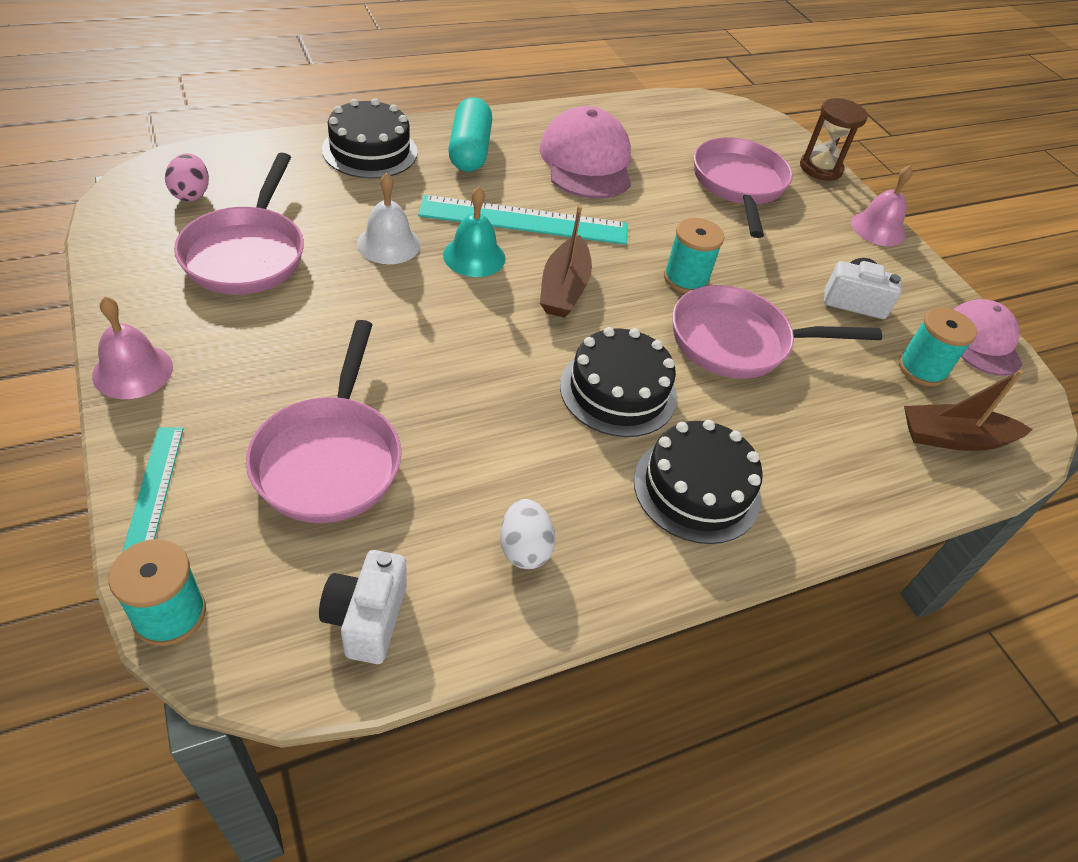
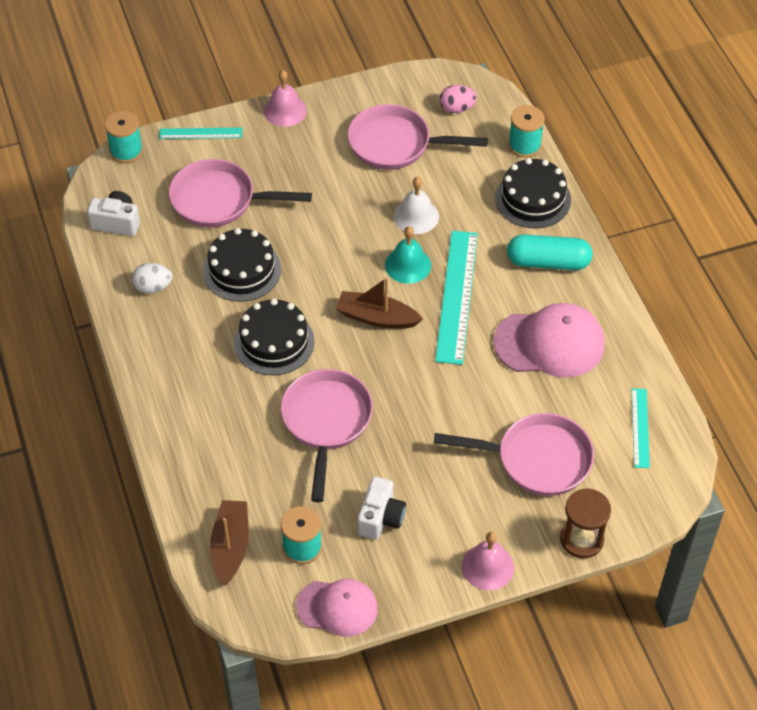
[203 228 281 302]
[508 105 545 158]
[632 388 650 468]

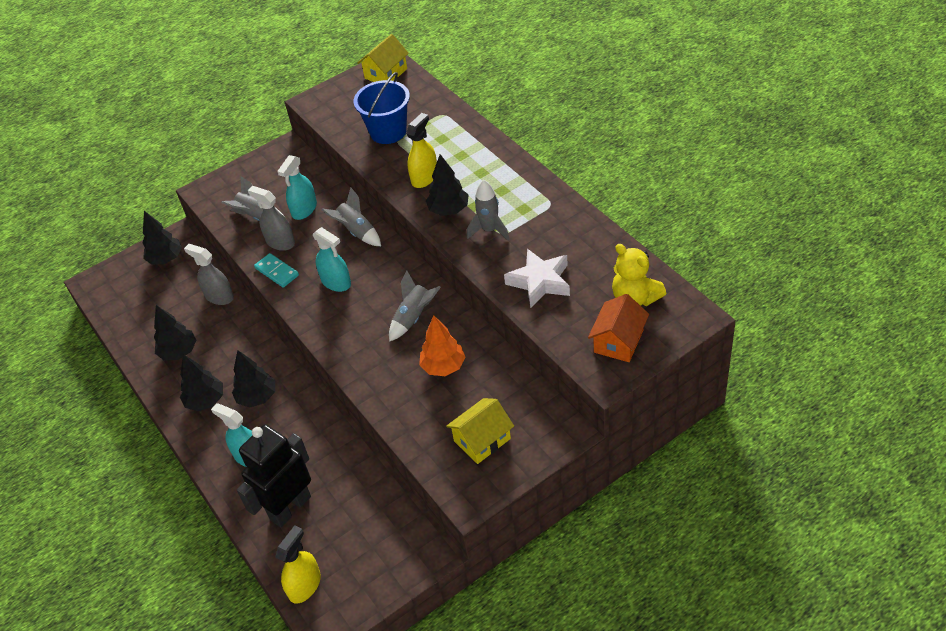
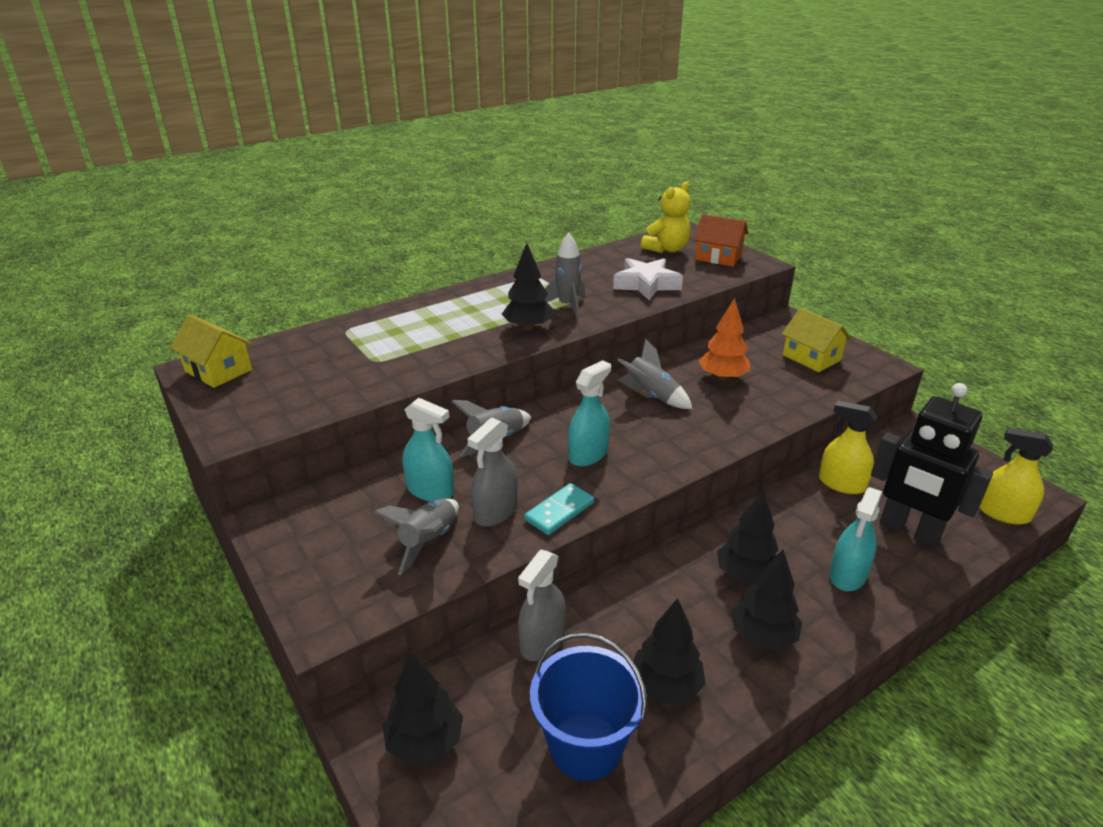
[530 632 647 781]
[819 401 877 494]

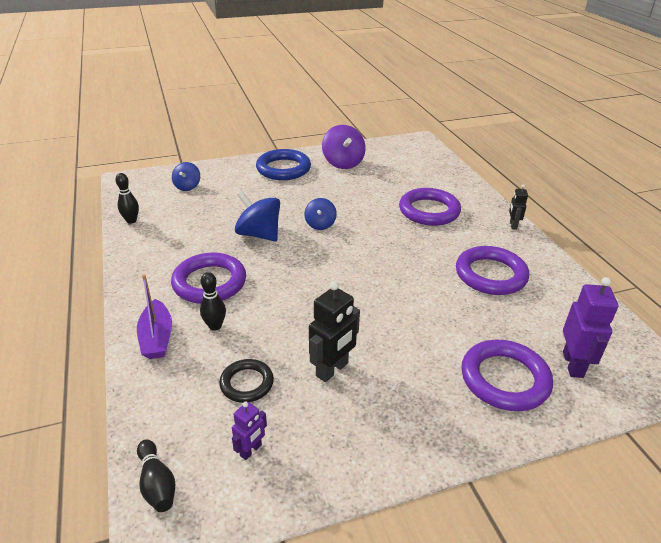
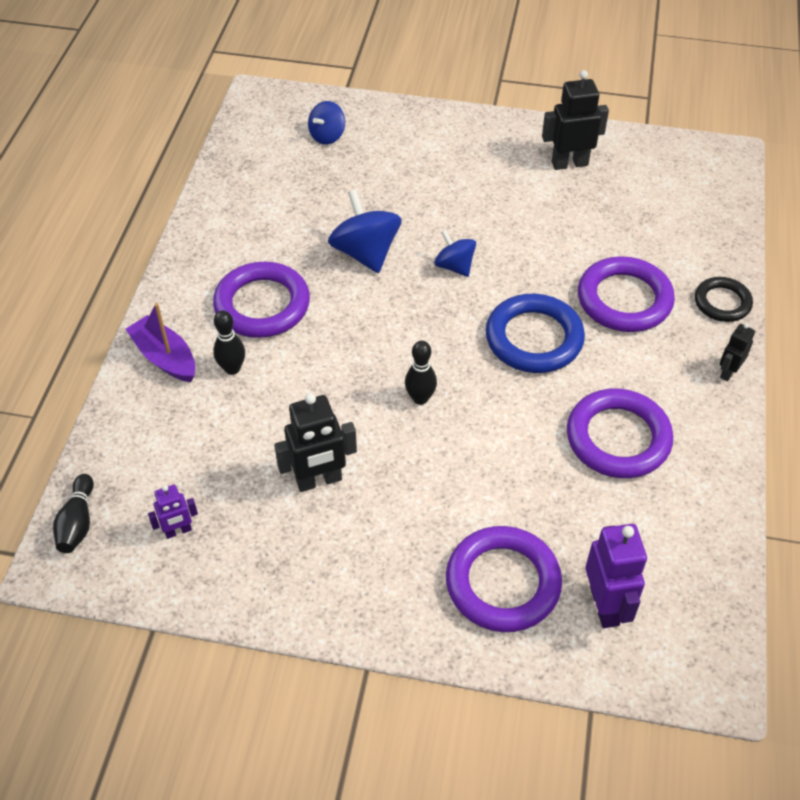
[126 303 195 382]
[405 341 437 405]
[434 229 476 277]
[486 294 585 373]
[542 70 609 170]
[585 524 647 628]
[695 277 753 322]

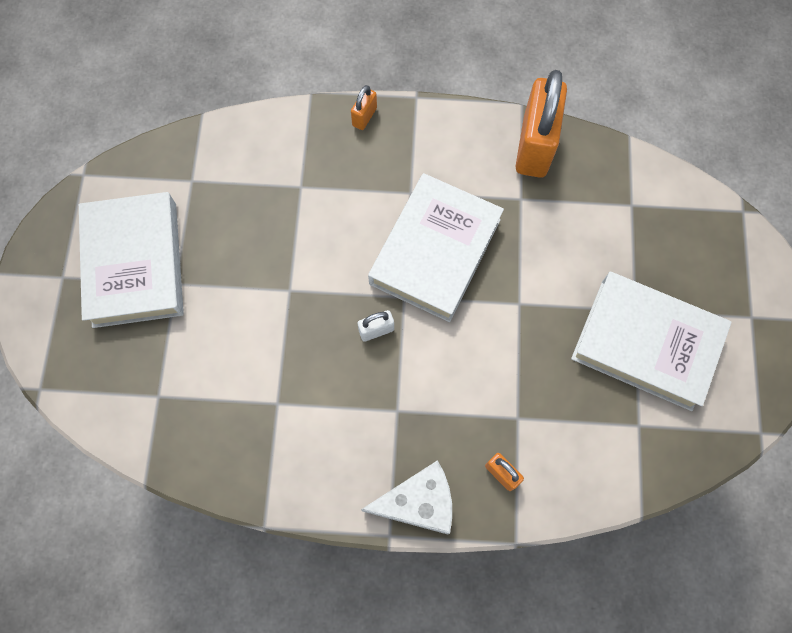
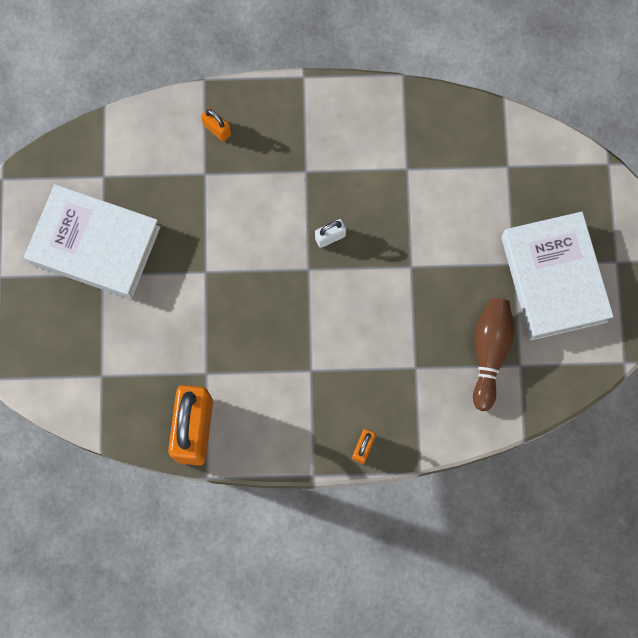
[473 298 514 411]
[361 460 452 535] (first image)
[368 173 504 322] (first image)

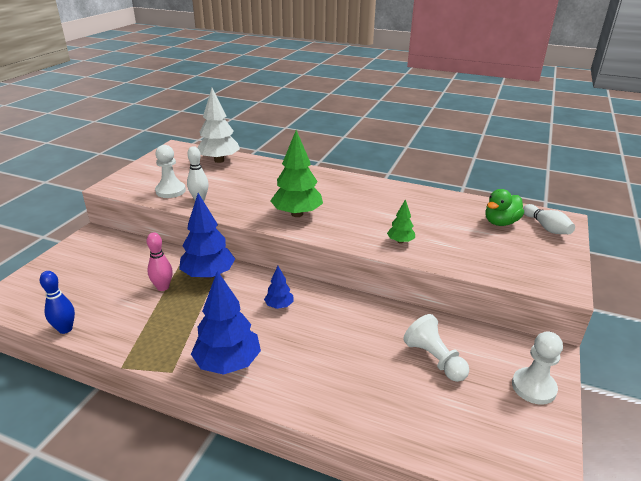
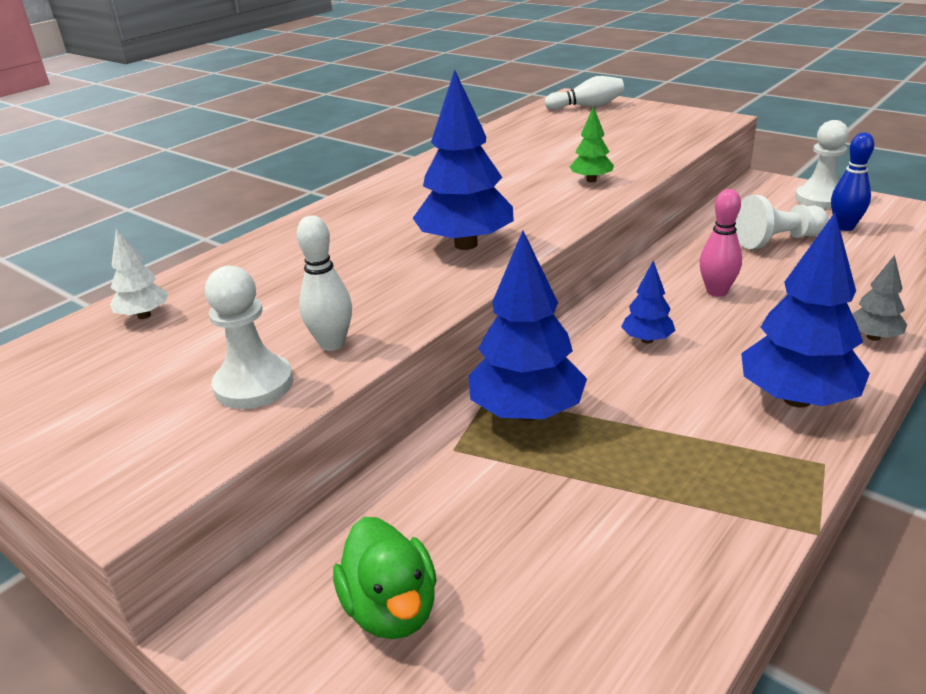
[110 228 169 319]
[333 517 437 639]
[413 70 514 250]
[700 189 742 297]
[831 132 874 231]
[852 255 907 341]

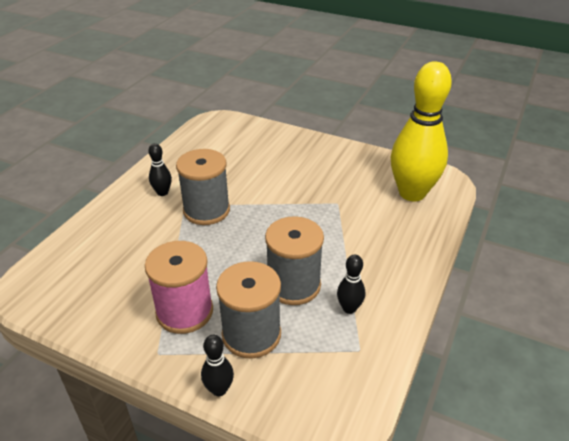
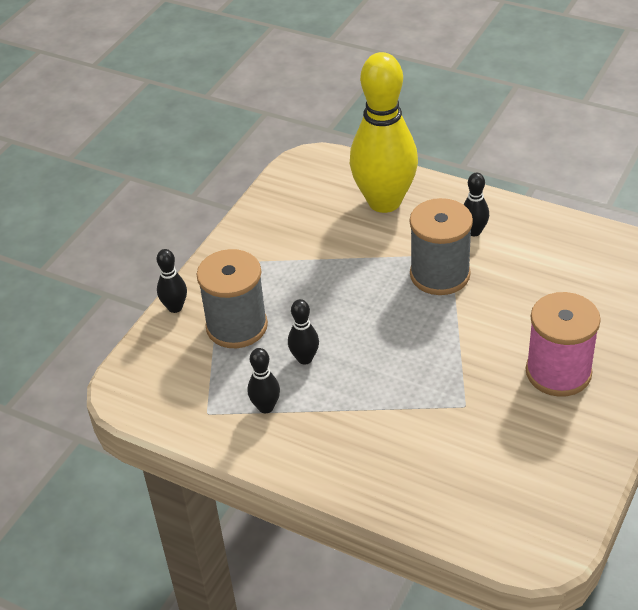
[288 299 319 365]
[350 52 418 213]
[526 292 601 397]

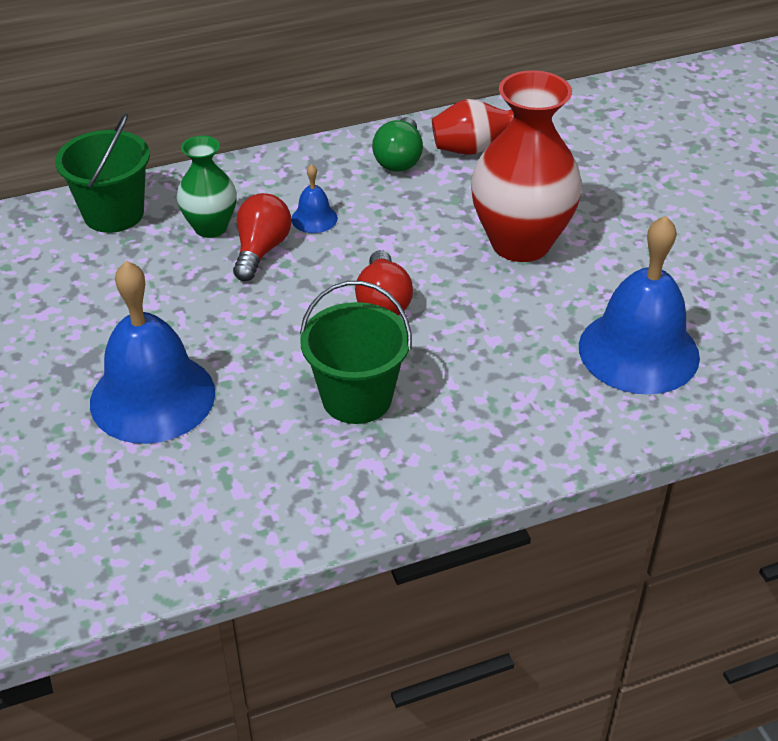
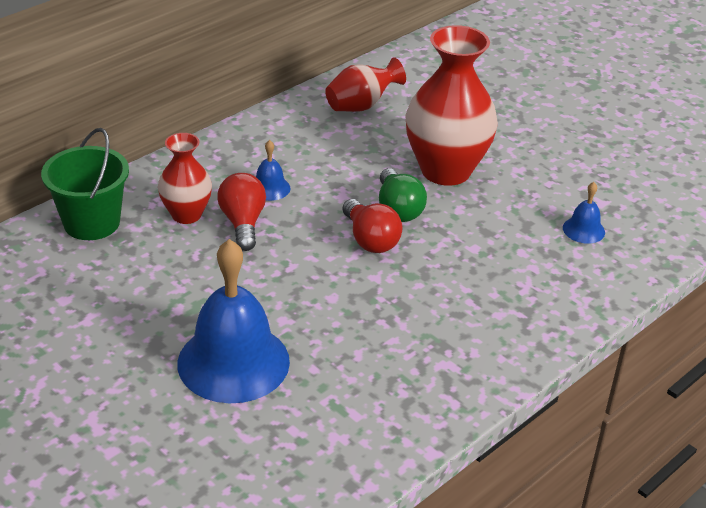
[158 133 212 224]
[379 168 427 222]
[563 182 605 244]
[300 281 412 424] (first image)

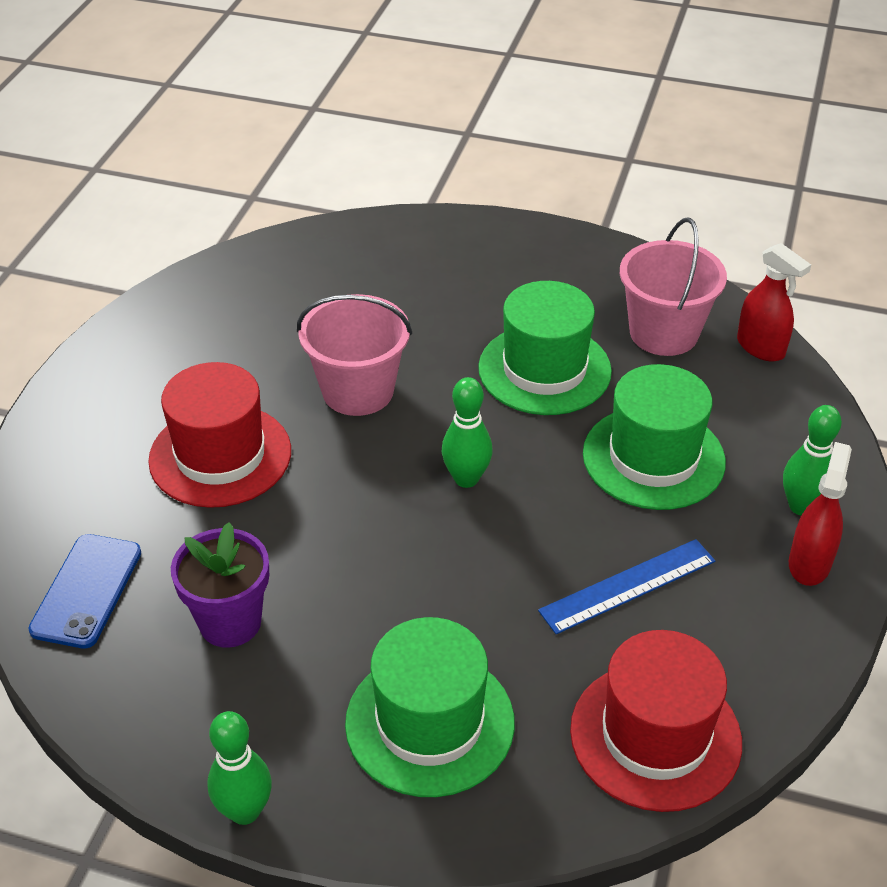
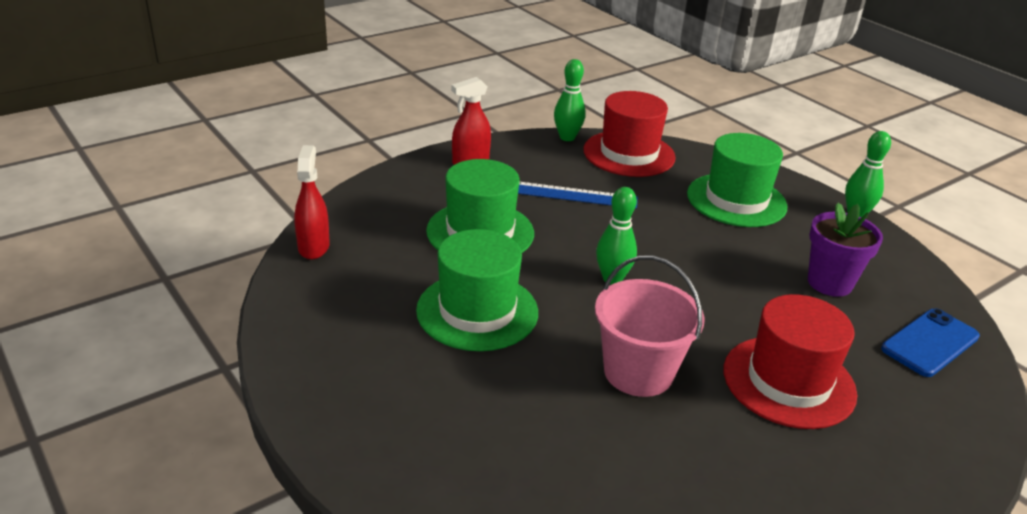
[554 59 585 141]
[620 217 727 356] (first image)

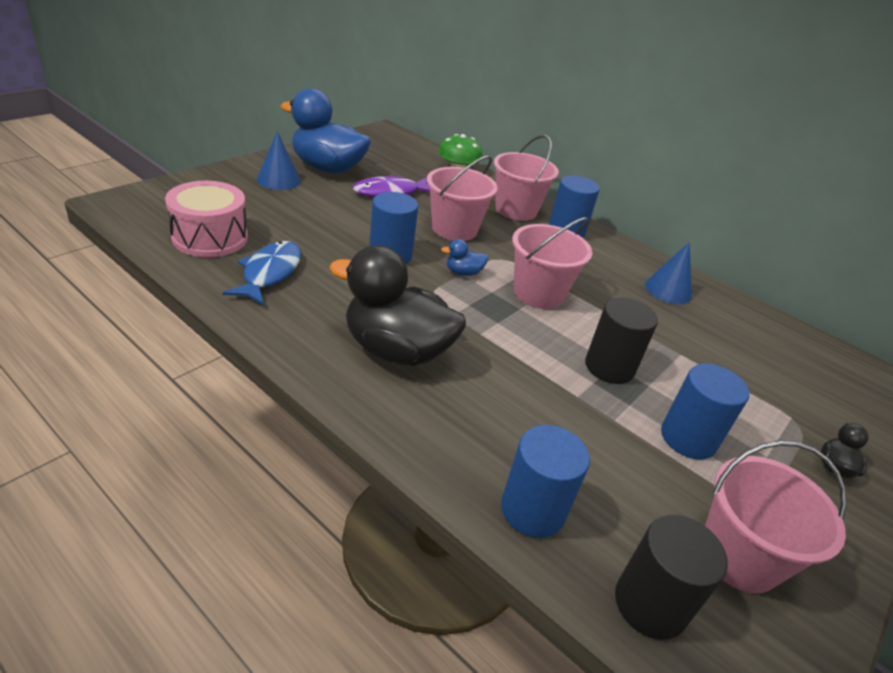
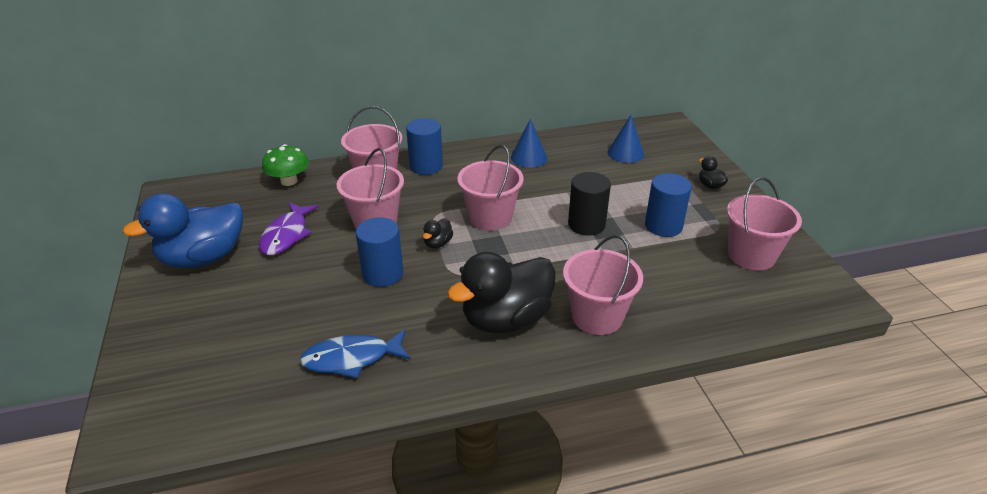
[300 329 411 378]
[423 218 453 248]
[563 235 643 335]
[608 115 644 163]
[165 181 248 257] (first image)
[501 425 590 538] (first image)
[615 515 728 640] (first image)

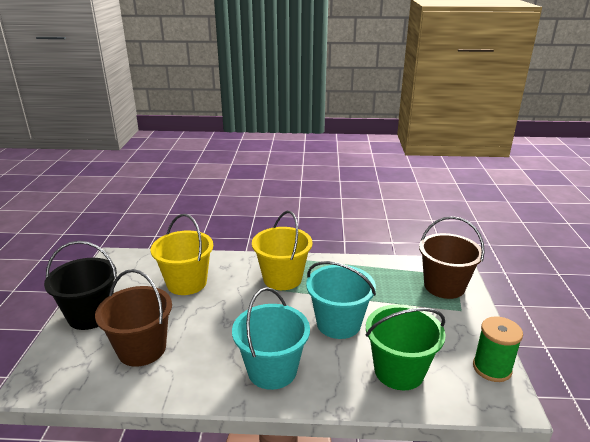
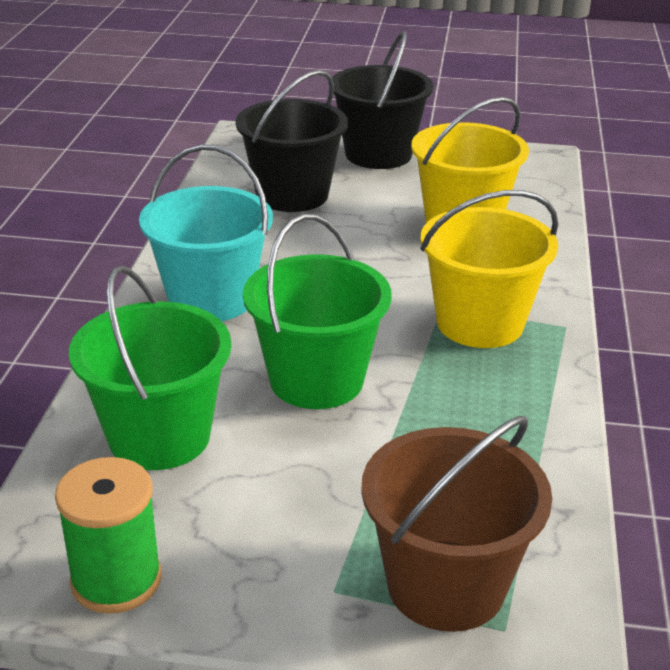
[235 70 348 212]
[243 214 392 409]

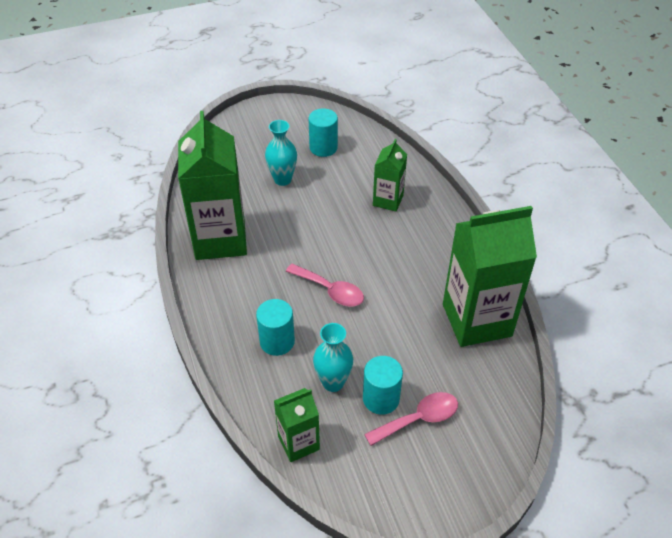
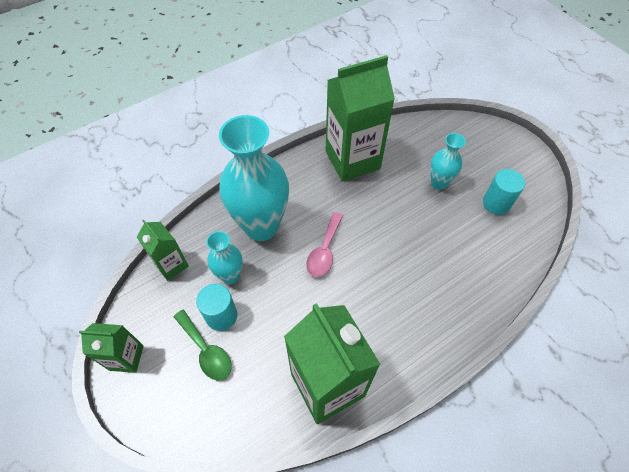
[79 323 144 373]
[174 310 232 381]
[219 115 289 241]

